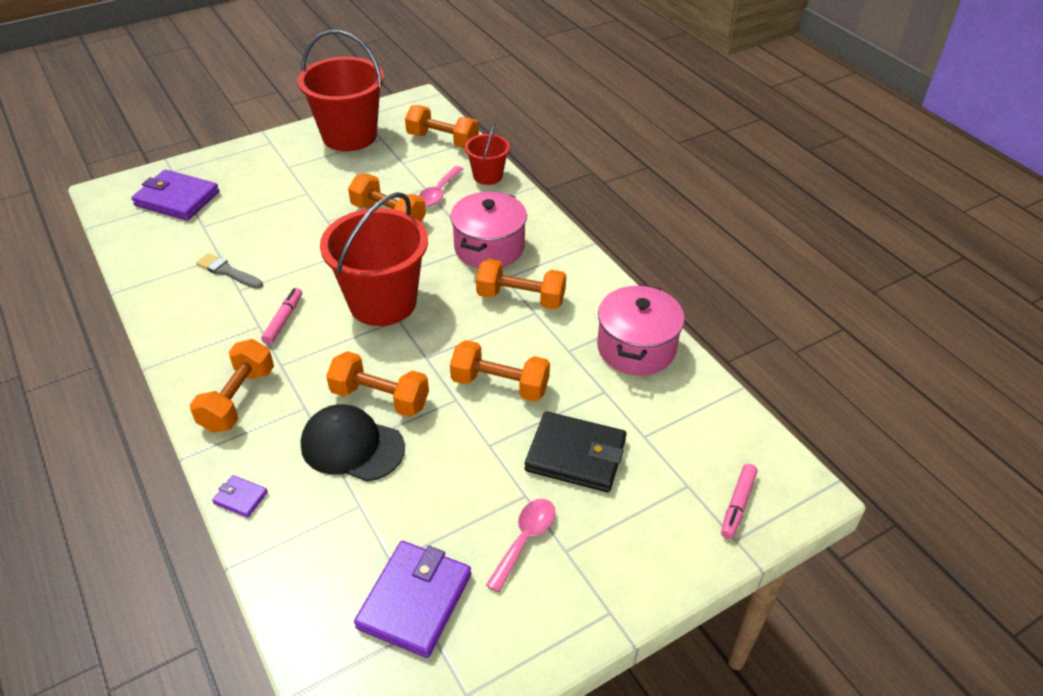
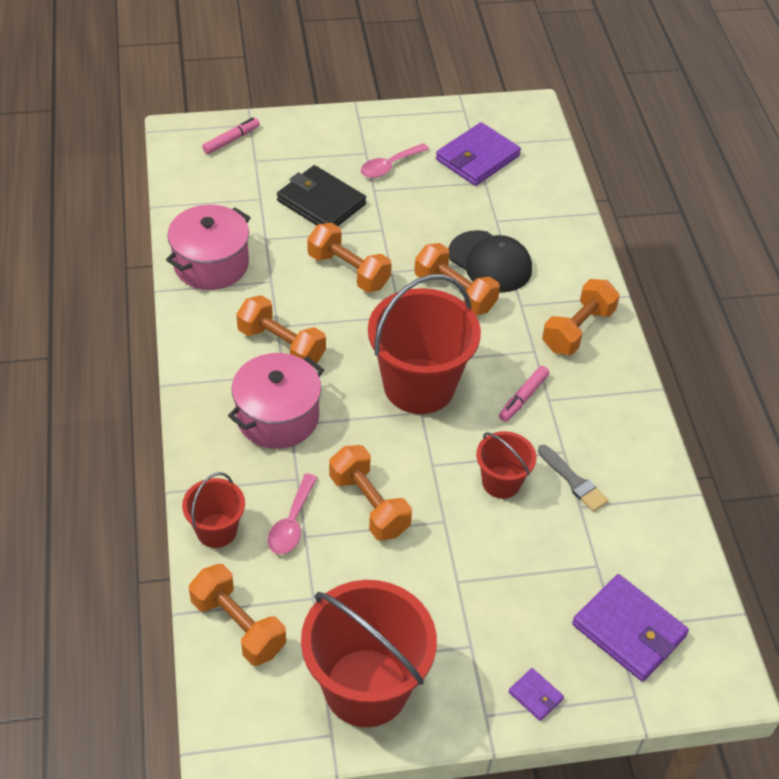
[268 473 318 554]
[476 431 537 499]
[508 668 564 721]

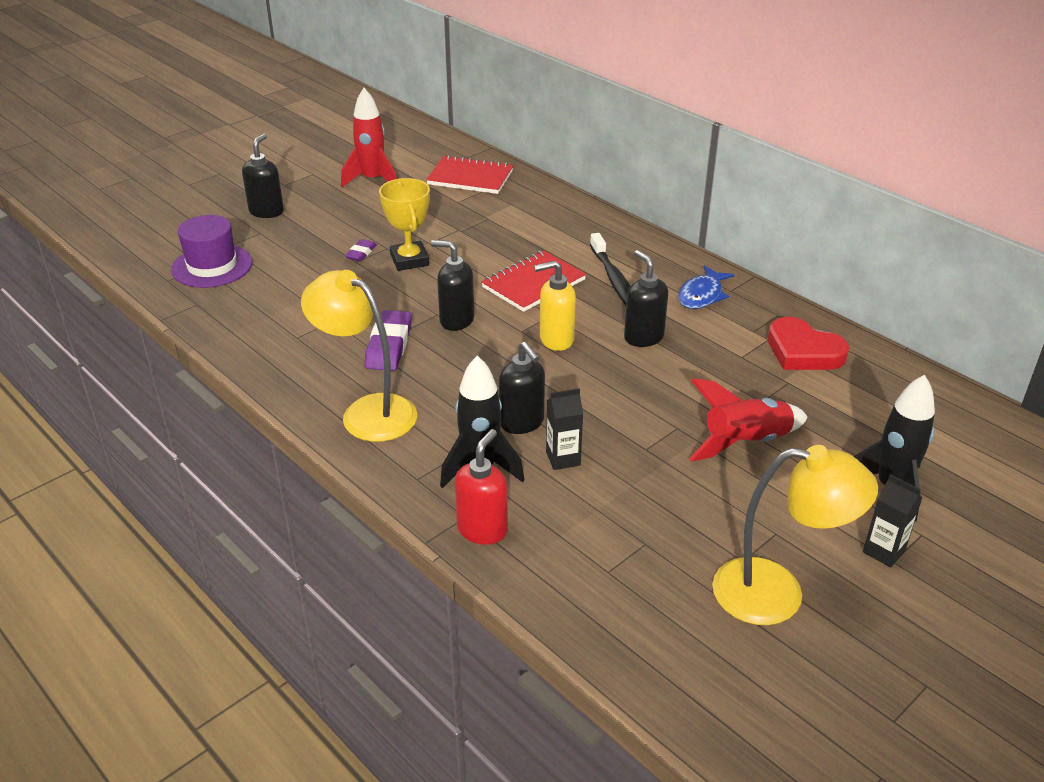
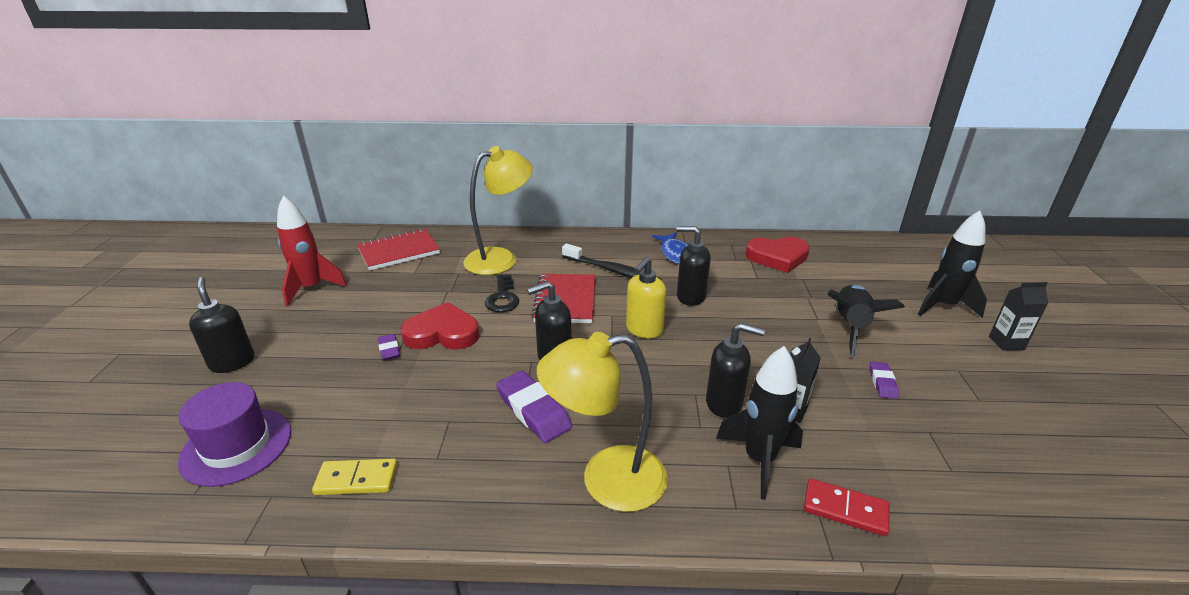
[312 459 397 495]
[401 302 479 350]
[463 146 533 275]
[485 275 519 312]
[804 478 889 536]
[827 285 905 357]
[870 362 899 399]

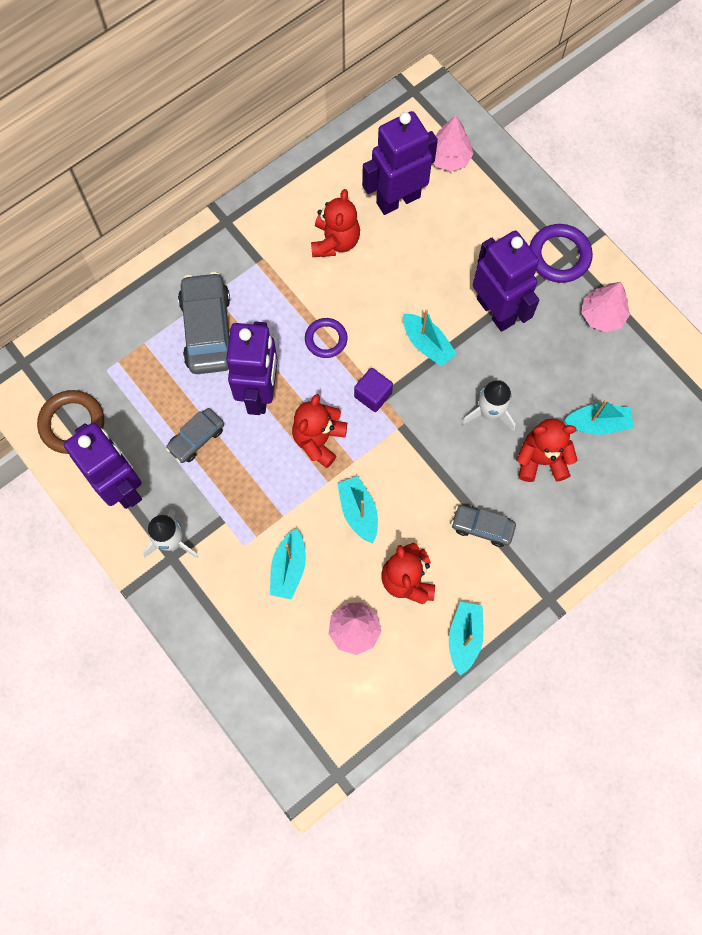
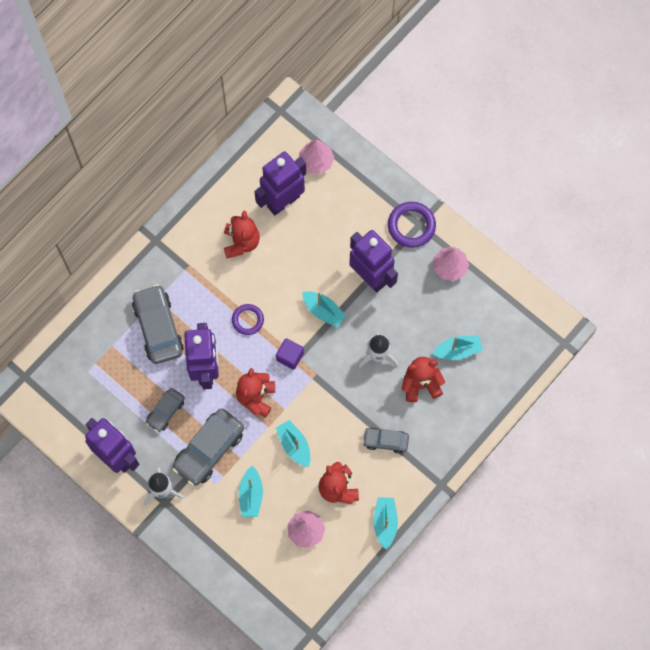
[172 408 244 486]
[37 390 104 454] (first image)

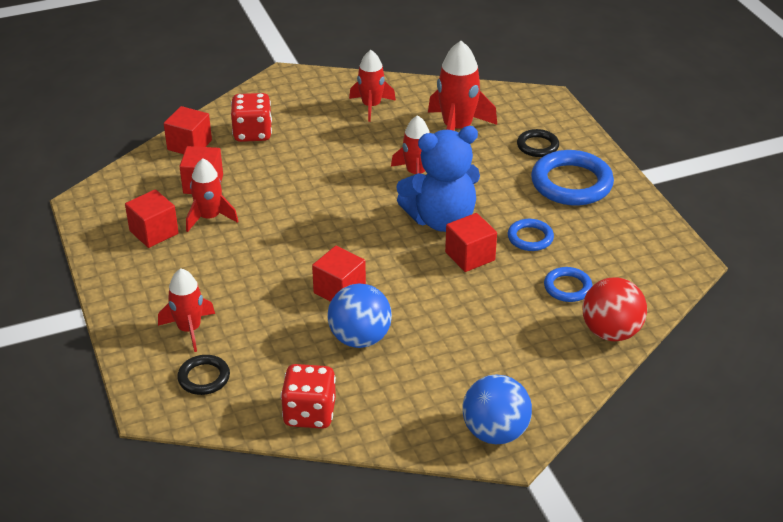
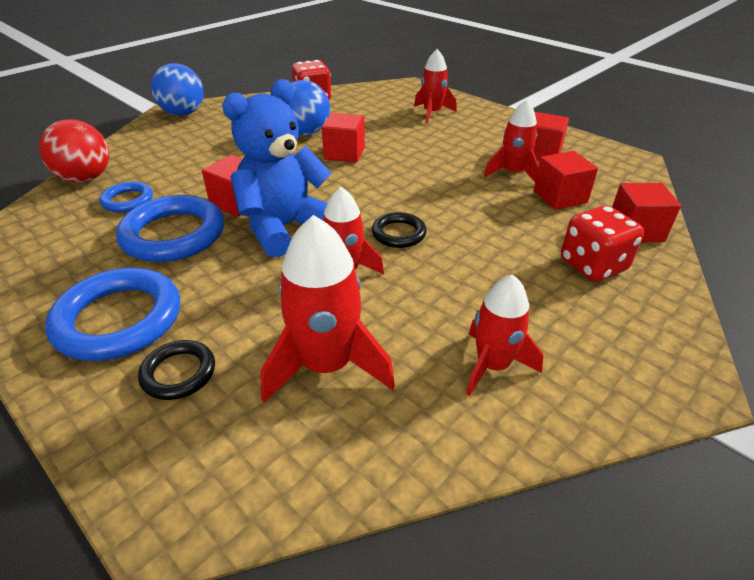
[116 195 224 262]
[372 212 427 248]

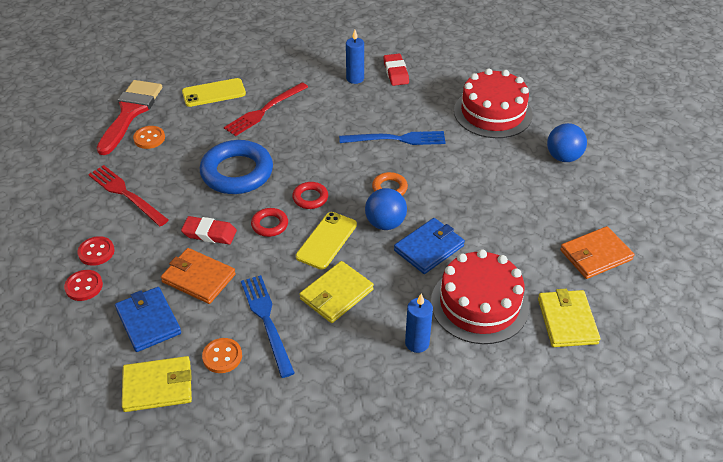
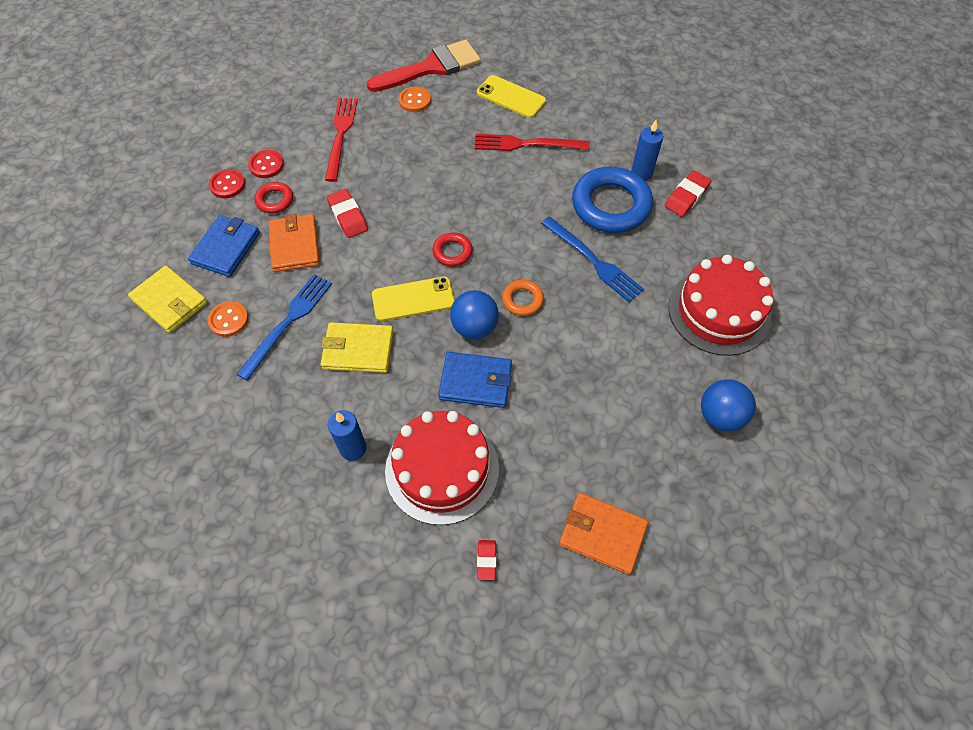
[255 182 293 213]
[477 540 496 580]
[572 167 653 233]

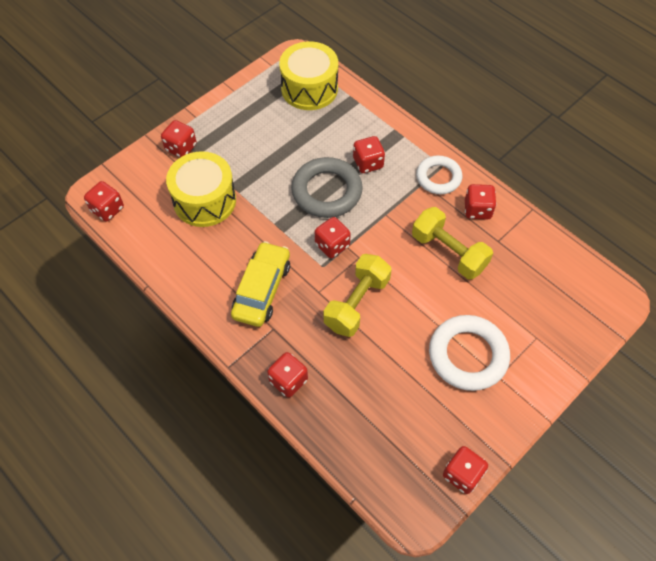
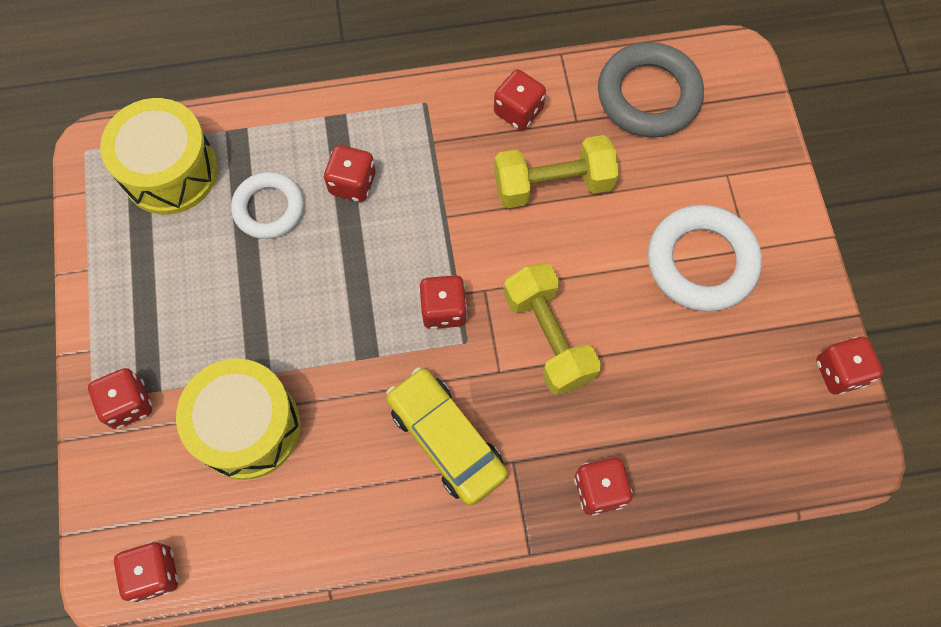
[231 172 304 239]
[598 42 704 138]

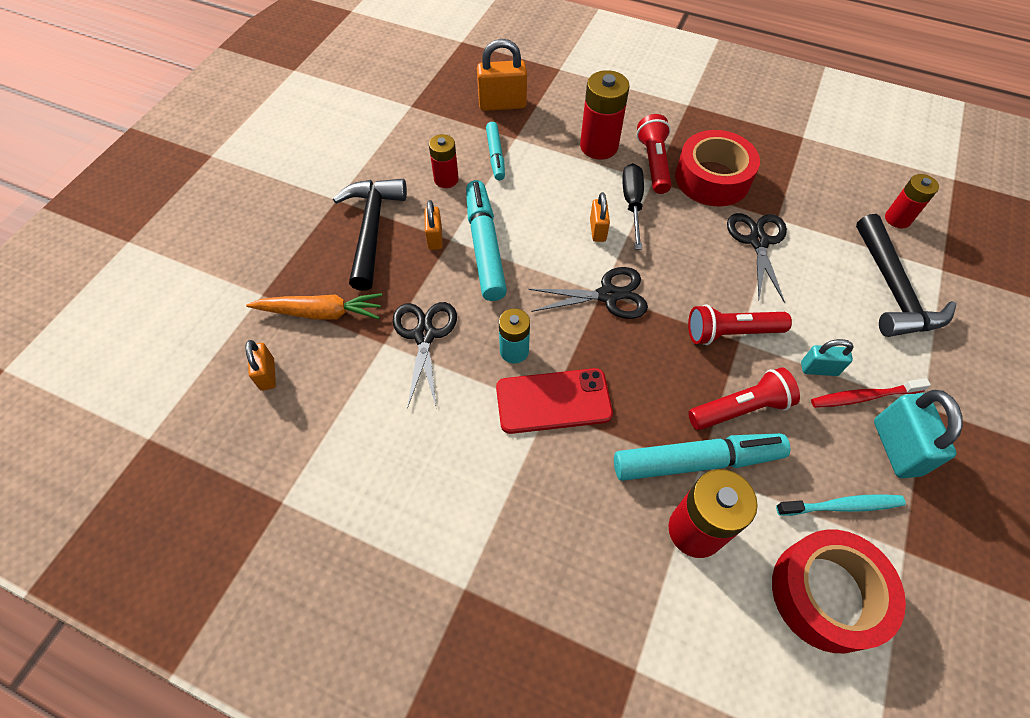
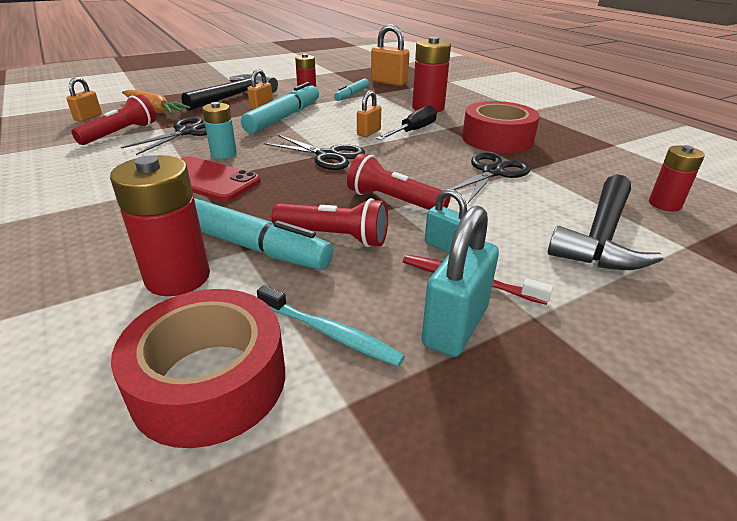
[71 94 156 145]

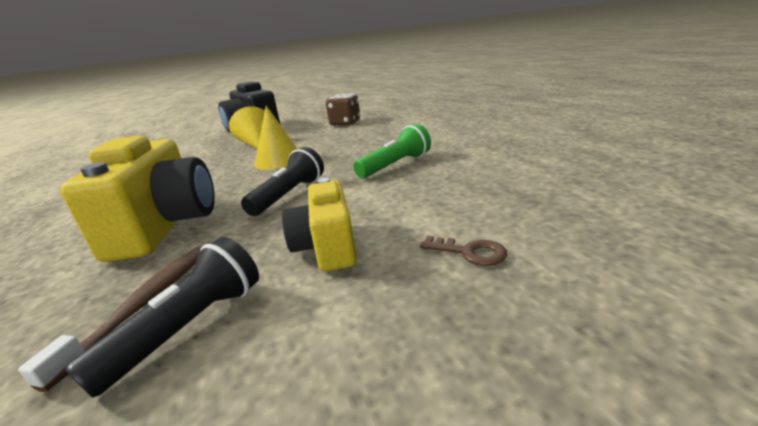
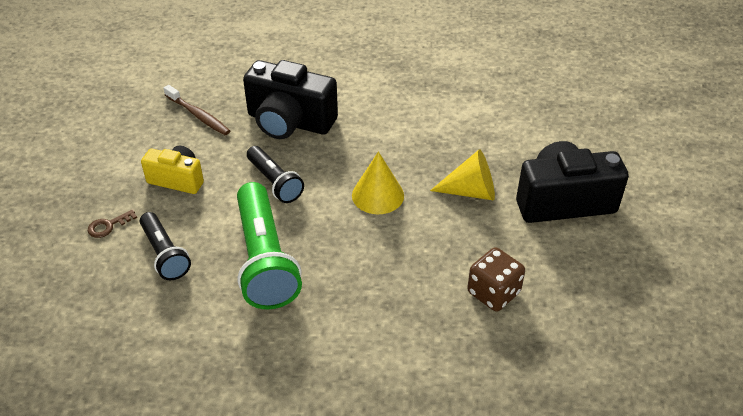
[140 212 191 280]
[237 182 302 309]
[243 60 338 139]

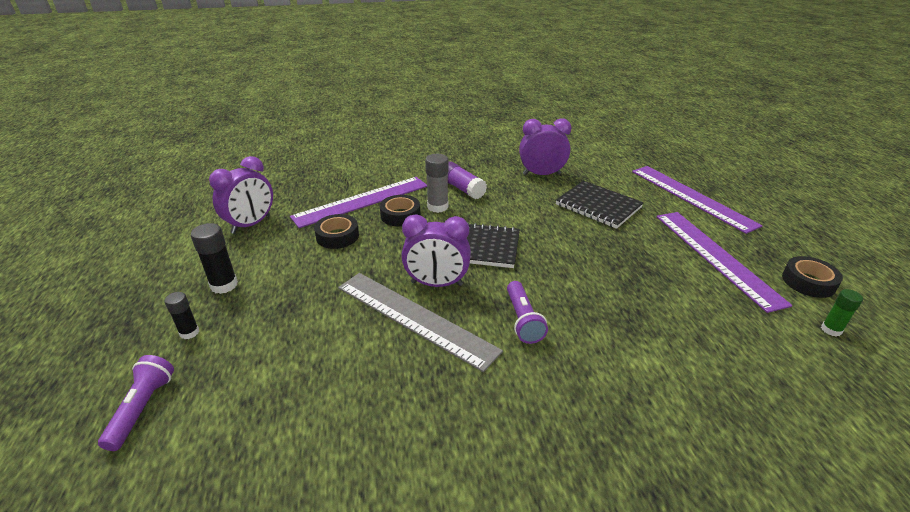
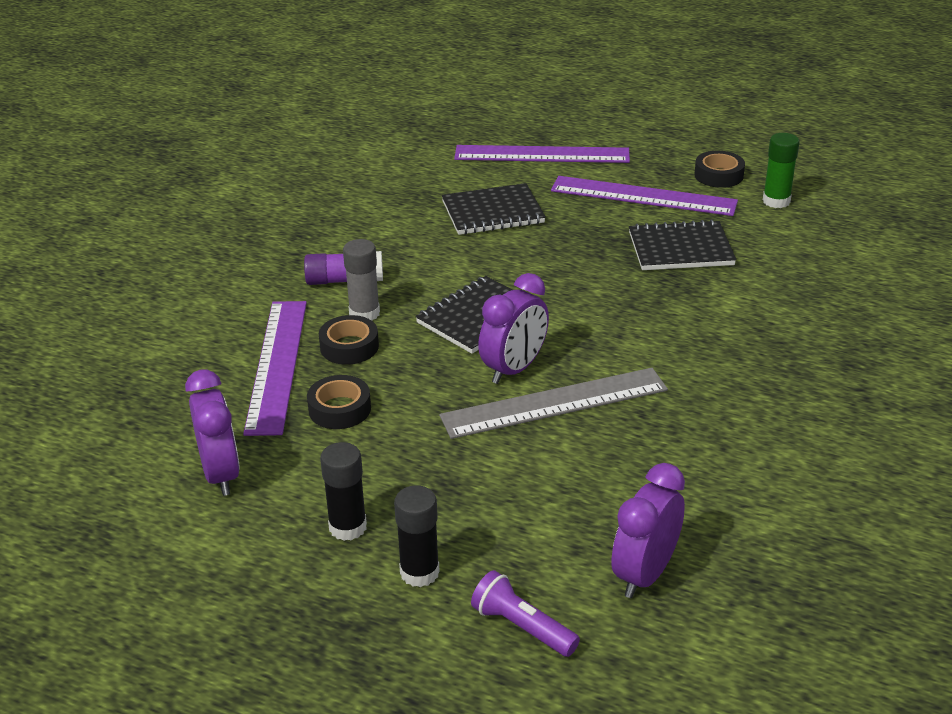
[394 485 440 587]
[611 463 685 598]
[629 220 736 270]
[763 133 800 208]
[507 281 548 344] (first image)

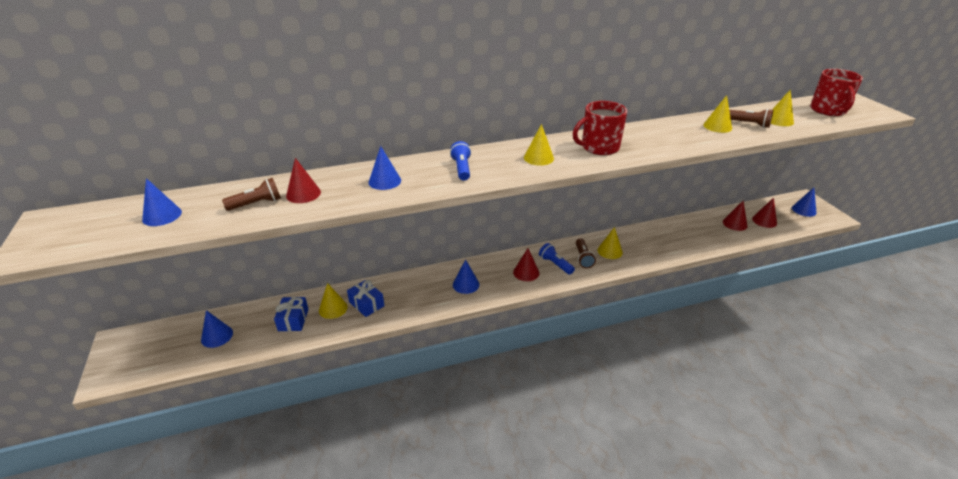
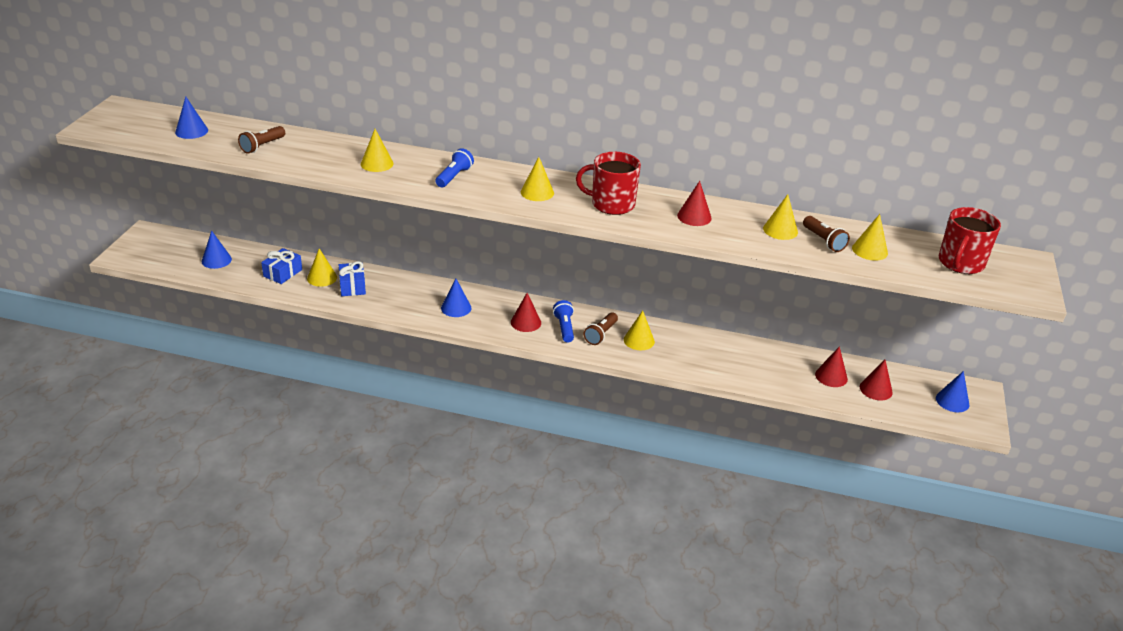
[238 126 285 154]
[361 129 394 172]
[677 181 712 226]

